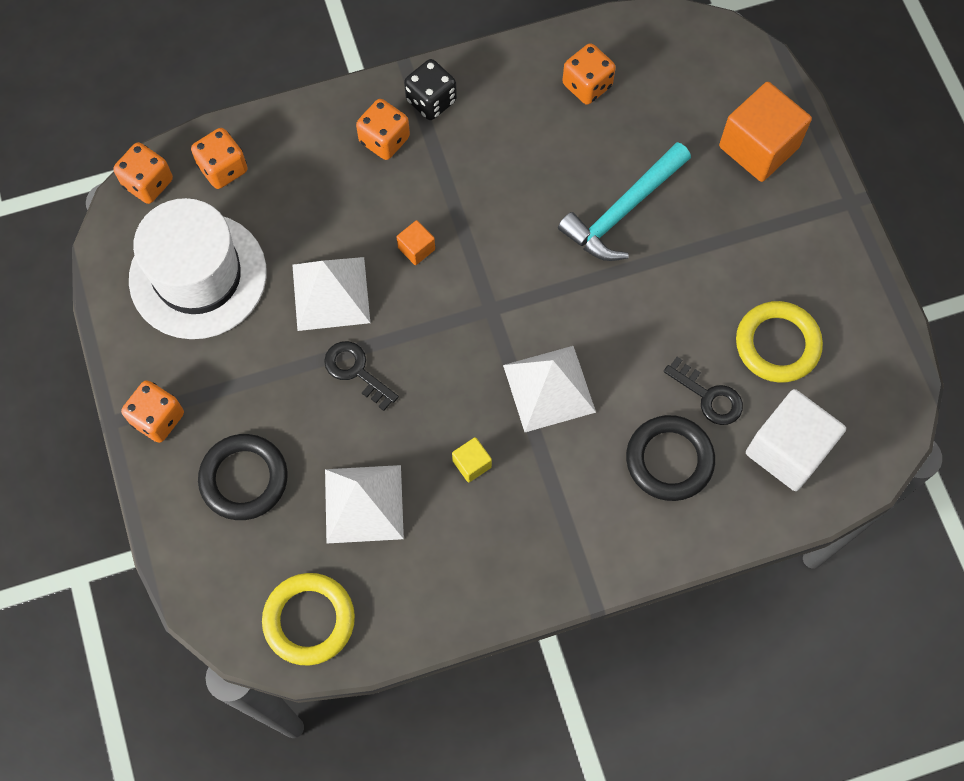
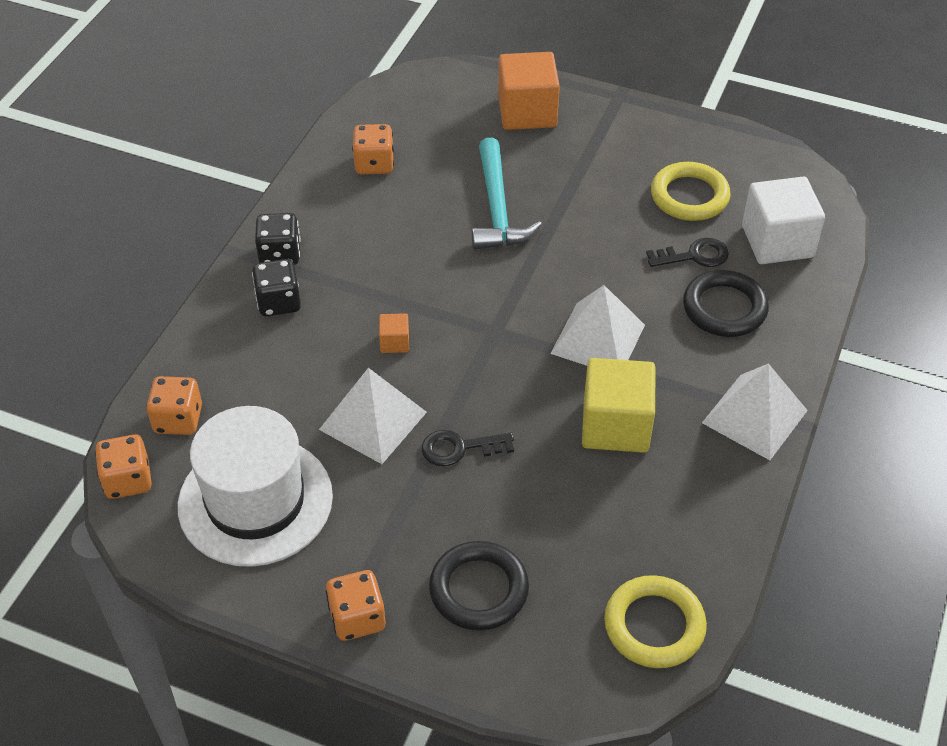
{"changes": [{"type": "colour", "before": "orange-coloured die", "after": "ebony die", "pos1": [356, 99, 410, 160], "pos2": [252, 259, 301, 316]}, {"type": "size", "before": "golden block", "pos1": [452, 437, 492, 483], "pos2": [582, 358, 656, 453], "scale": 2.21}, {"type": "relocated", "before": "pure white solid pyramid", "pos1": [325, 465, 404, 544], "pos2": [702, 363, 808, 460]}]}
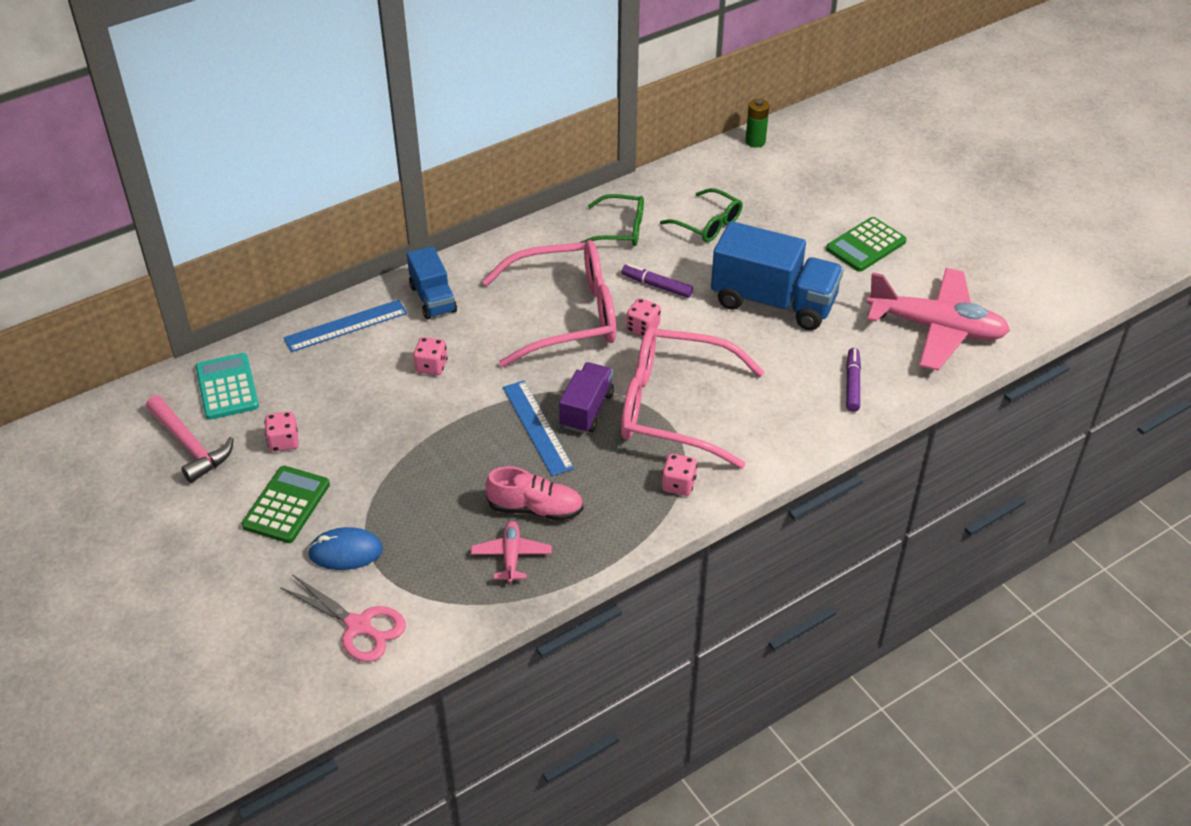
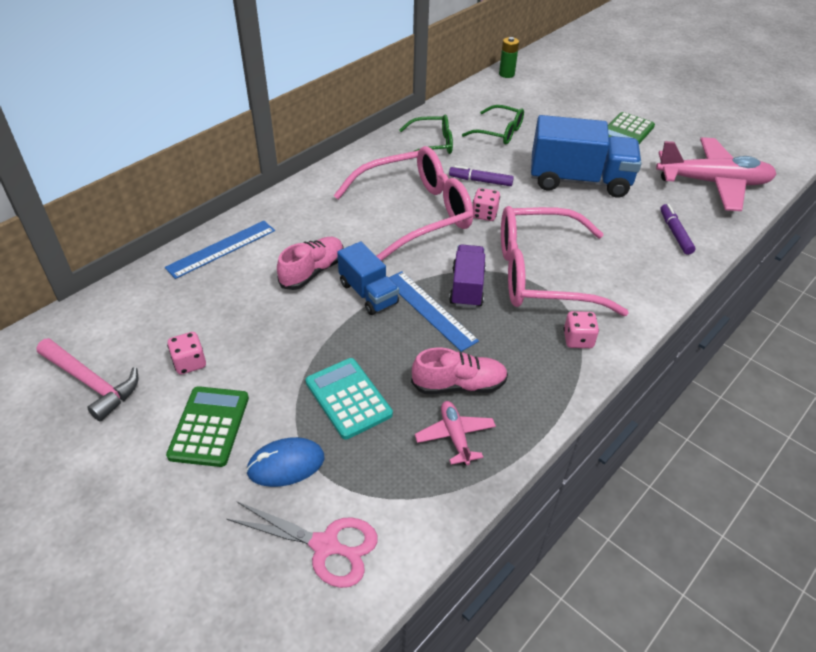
{"changes": [{"type": "relocated", "before": "royal blue truck", "pos1": [407, 246, 457, 319], "pos2": [337, 241, 399, 315]}, {"type": "exchanged", "before": "rose-pink die", "after": "rose-pink sneaker", "pos1": [413, 337, 448, 375], "pos2": [277, 237, 344, 290]}, {"type": "relocated", "before": "aqua adding machine", "pos1": [196, 353, 259, 420], "pos2": [306, 358, 393, 439]}]}
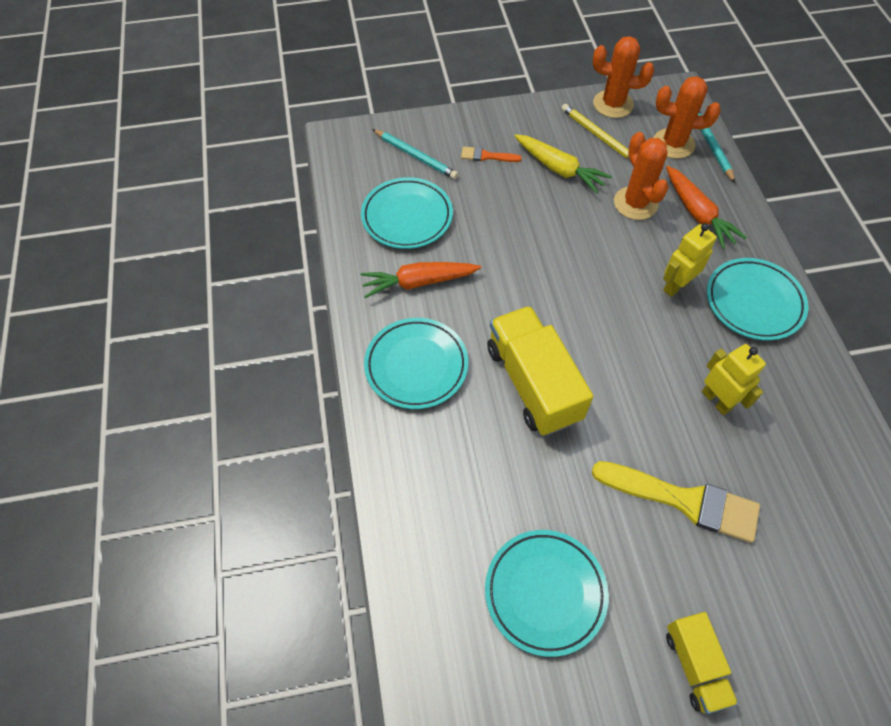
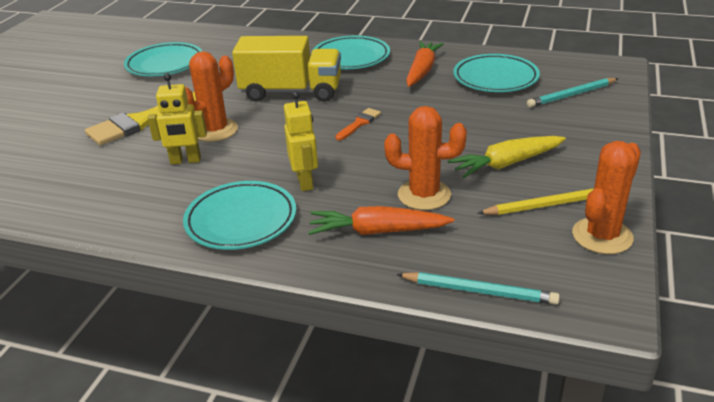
{"changes": [{"type": "relocated", "before": "orange-coloured saguaro cactus", "pos1": [654, 76, 721, 159], "pos2": [185, 51, 238, 142]}, {"type": "relocated", "before": "orange-coloured paint brush", "pos1": [461, 147, 522, 162], "pos2": [335, 108, 381, 140]}, {"type": "missing", "before": "golden truck", "pos1": [666, 612, 738, 714]}]}
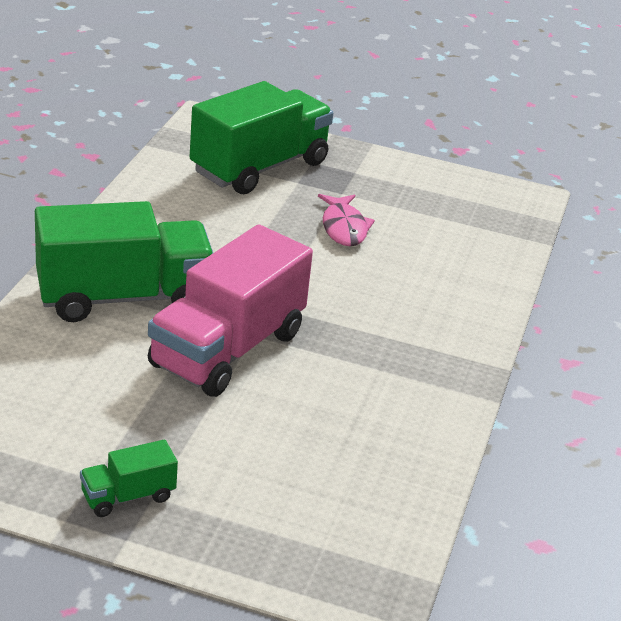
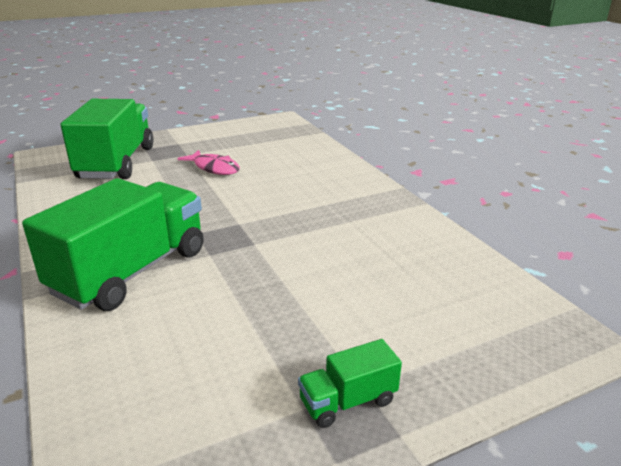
{"changes": [{"type": "missing", "before": "rose-pink truck", "pos1": [148, 224, 313, 397]}, {"type": "spun", "before": "green truck", "pos1": [80, 440, 178, 517], "pos2": [298, 339, 402, 428], "turn": 45}]}
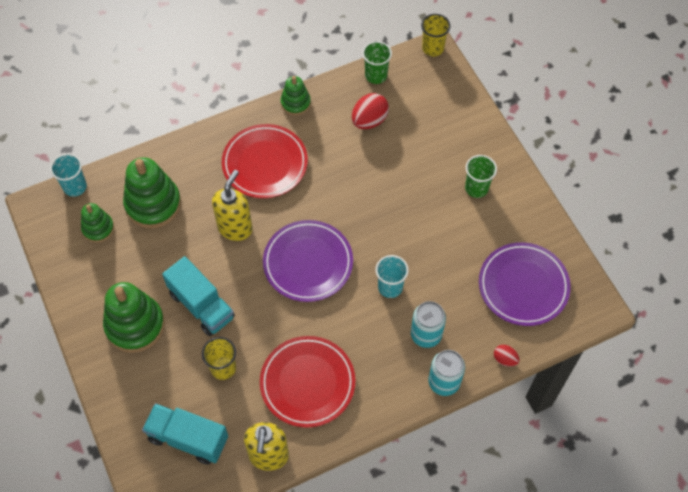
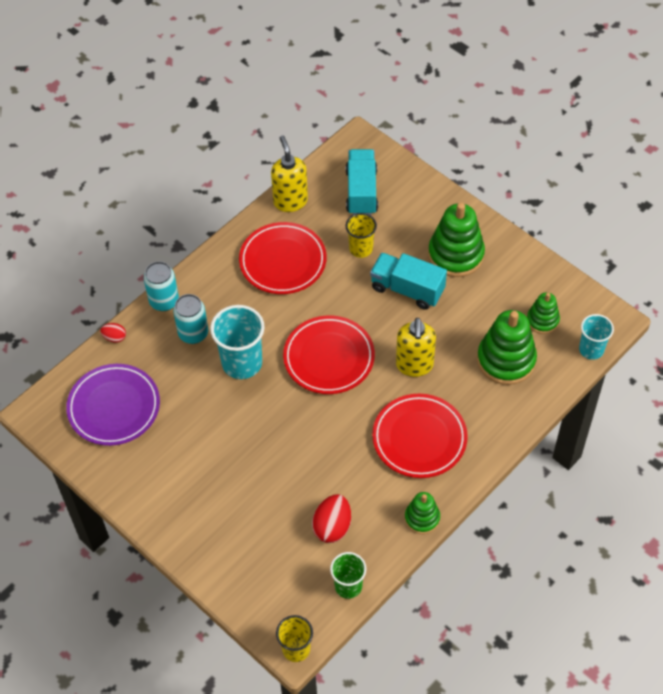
{"changes": [{"type": "missing", "before": "green tumbler", "pos1": [465, 155, 497, 198]}, {"type": "colour", "before": "violet dinner plate", "after": "red dinner plate", "pos1": [263, 220, 353, 302], "pos2": [283, 316, 375, 394]}, {"type": "size", "before": "aqua tumbler", "pos1": [376, 255, 409, 298], "pos2": [210, 305, 265, 379], "scale": 1.62}, {"type": "spun", "before": "aqua truck", "pos1": [142, 403, 228, 465], "pos2": [346, 149, 378, 215], "turn": -90}]}
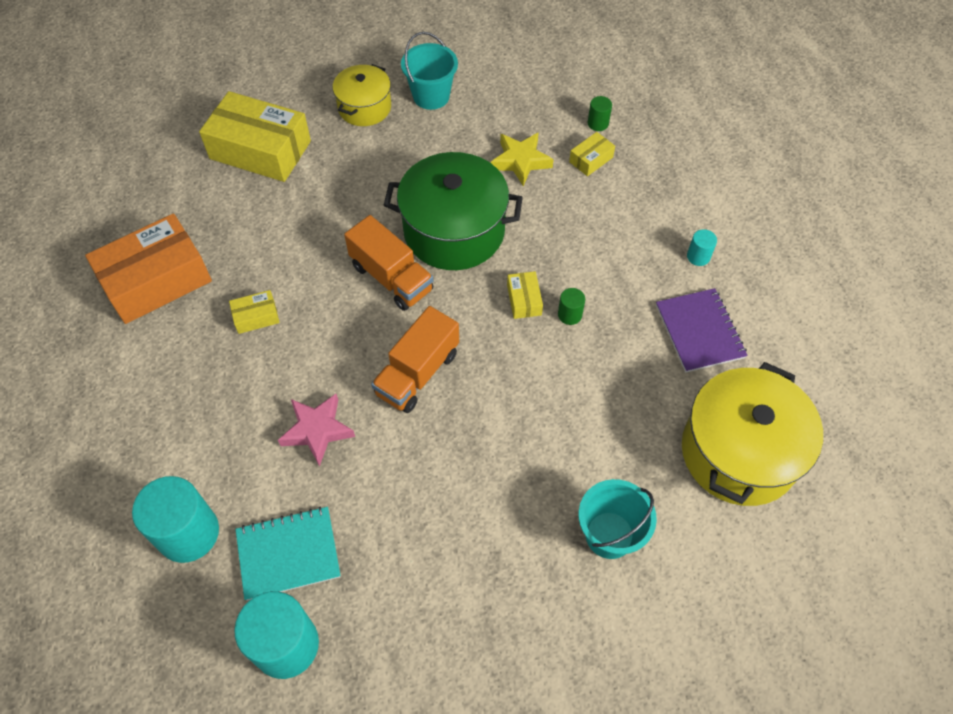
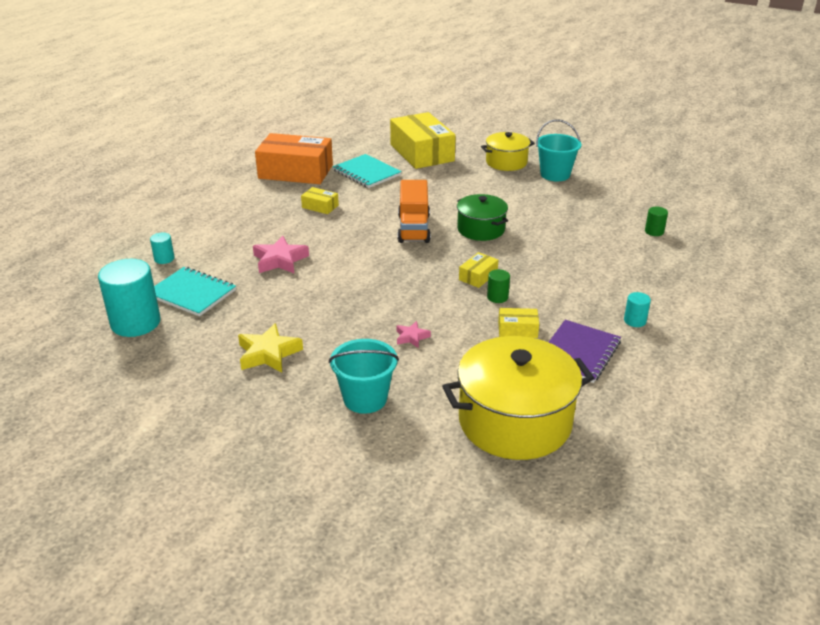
{"changes": [{"type": "relocated", "before": "golden star", "pos1": [491, 132, 554, 186], "pos2": [238, 323, 303, 373]}, {"type": "relocated", "before": "golden package", "pos1": [569, 132, 615, 176], "pos2": [498, 308, 539, 338]}, {"type": "size", "before": "green pot", "pos1": [384, 152, 523, 270], "pos2": [457, 194, 508, 241], "scale": 0.58}, {"type": "missing", "before": "orange-coloured truck", "pos1": [371, 306, 459, 413]}, {"type": "size", "before": "aqua cylinder shape", "pos1": [132, 476, 219, 563], "pos2": [150, 233, 174, 264], "scale": 0.46}, {"type": "appeared", "after": "aqua notepad", "pos2": [333, 154, 402, 188]}, {"type": "appeared", "after": "rose-pink star", "pos2": [396, 321, 431, 348]}]}
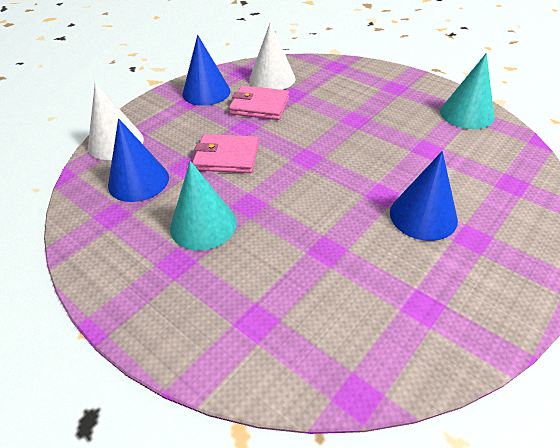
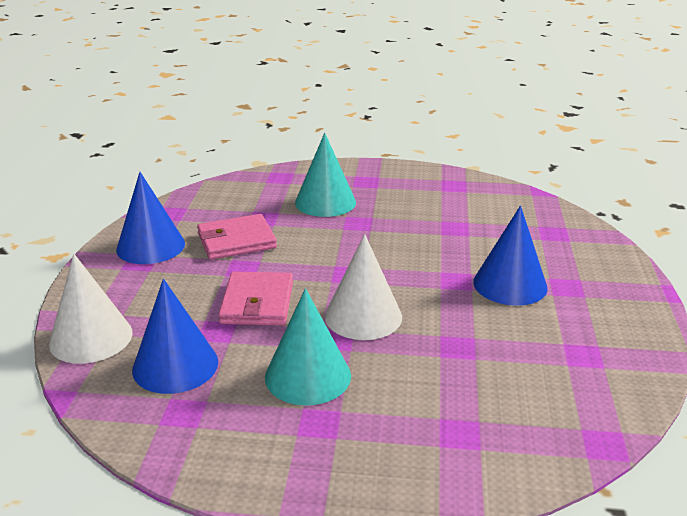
{"changes": [{"type": "relocated", "before": "pure white solid cone", "pos1": [249, 22, 296, 90], "pos2": [325, 234, 402, 340]}, {"type": "relocated", "before": "aqua solid cone", "pos1": [440, 53, 495, 129], "pos2": [295, 133, 356, 217]}, {"type": "spun", "before": "rose-pink card wallet", "pos1": [192, 134, 259, 173], "pos2": [218, 272, 293, 326], "turn": -60}]}
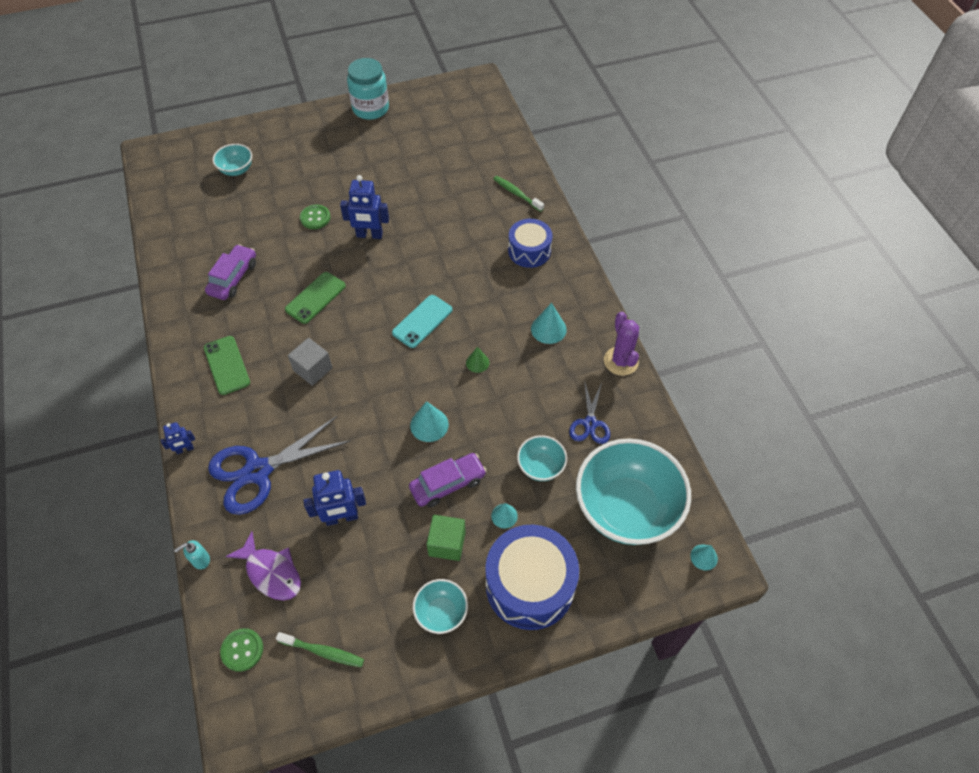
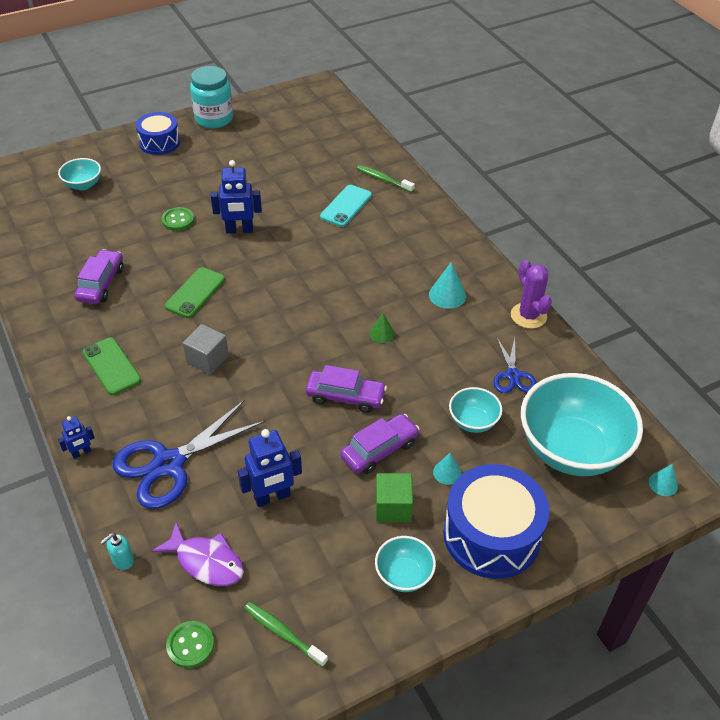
{"changes": [{"type": "relocated", "before": "royal blue drum", "pos1": [508, 219, 553, 268], "pos2": [136, 112, 180, 155]}, {"type": "relocated", "before": "aqua phone", "pos1": [392, 295, 453, 348], "pos2": [320, 185, 372, 227]}, {"type": "exchanged", "before": "aqua solid cone", "after": "violet car", "pos1": [410, 401, 449, 442], "pos2": [306, 365, 387, 413]}, {"type": "spun", "before": "green toothbrush", "pos1": [276, 632, 364, 667], "pos2": [244, 602, 328, 667], "turn": -150}]}
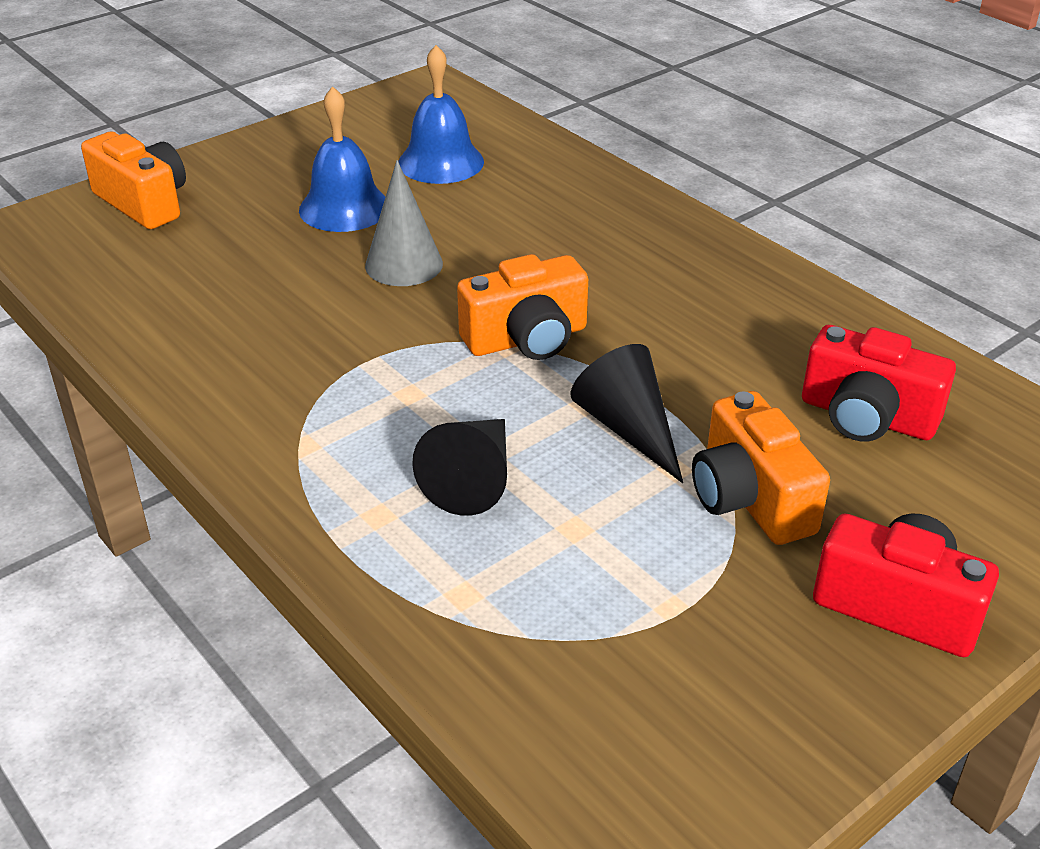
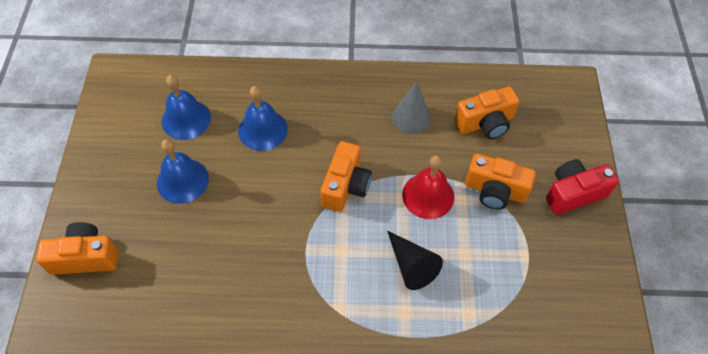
{"changes": [{"type": "relocated", "before": "ash-grey solid cone", "pos1": [365, 160, 443, 286], "pos2": [392, 81, 431, 134]}, {"type": "colour", "before": "red camera", "after": "orange-coloured camera", "pos1": [802, 325, 956, 442], "pos2": [454, 87, 519, 139]}, {"type": "exchanged", "before": "ebony solid cone", "after": "red bell", "pos1": [571, 344, 683, 483], "pos2": [402, 155, 454, 219]}, {"type": "appeared", "after": "royal blue bell", "pos2": [238, 86, 288, 151]}]}
